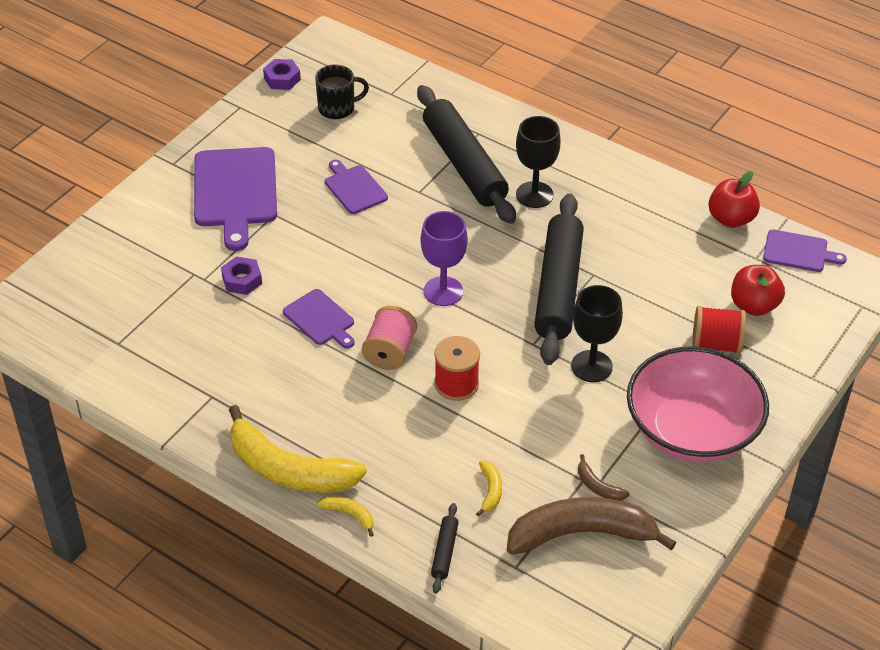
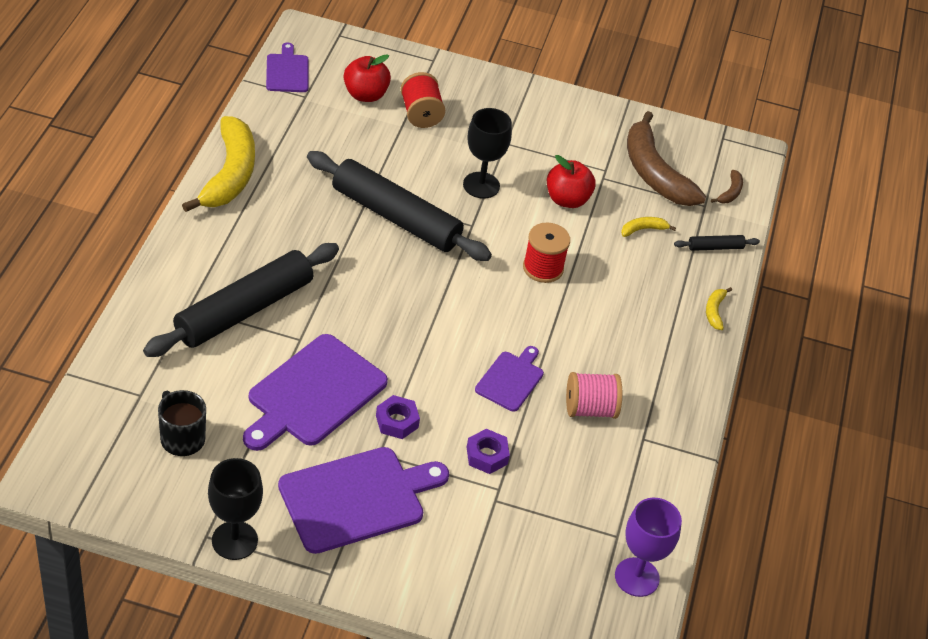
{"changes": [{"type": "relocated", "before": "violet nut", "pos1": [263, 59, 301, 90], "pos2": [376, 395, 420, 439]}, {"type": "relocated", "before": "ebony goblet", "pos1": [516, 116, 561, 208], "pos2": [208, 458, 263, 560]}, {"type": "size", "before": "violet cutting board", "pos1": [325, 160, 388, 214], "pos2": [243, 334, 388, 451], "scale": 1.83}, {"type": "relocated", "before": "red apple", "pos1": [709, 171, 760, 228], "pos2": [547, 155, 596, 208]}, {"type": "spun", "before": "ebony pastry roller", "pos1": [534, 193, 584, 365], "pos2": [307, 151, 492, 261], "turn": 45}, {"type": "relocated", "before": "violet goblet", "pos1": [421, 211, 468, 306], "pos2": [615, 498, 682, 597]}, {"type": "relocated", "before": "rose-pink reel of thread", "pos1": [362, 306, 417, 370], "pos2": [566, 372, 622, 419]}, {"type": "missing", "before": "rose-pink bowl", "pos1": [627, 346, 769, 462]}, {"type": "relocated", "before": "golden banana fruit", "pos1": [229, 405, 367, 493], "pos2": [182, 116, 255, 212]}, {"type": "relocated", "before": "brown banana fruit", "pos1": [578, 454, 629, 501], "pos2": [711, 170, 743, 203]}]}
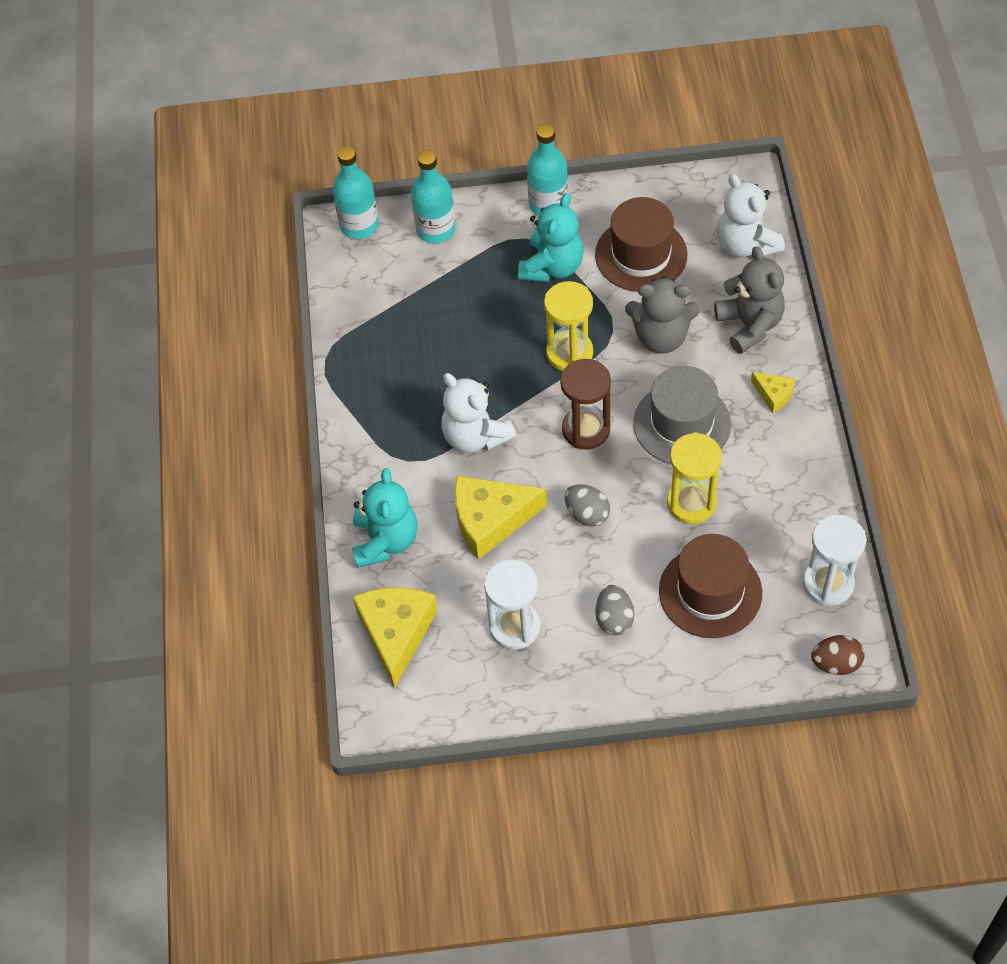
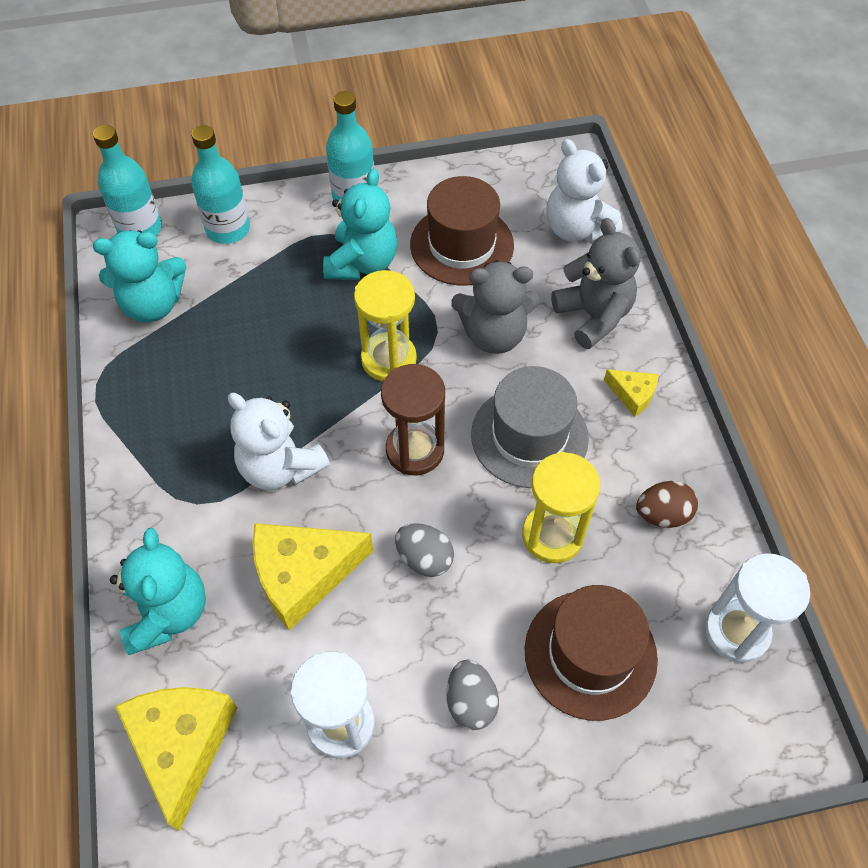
{"changes": [{"type": "relocated", "before": "brown egg", "pos1": [811, 635, 865, 675], "pos2": [636, 481, 698, 528]}, {"type": "appeared", "after": "aqua teddy bear", "pos2": [93, 230, 187, 322]}]}
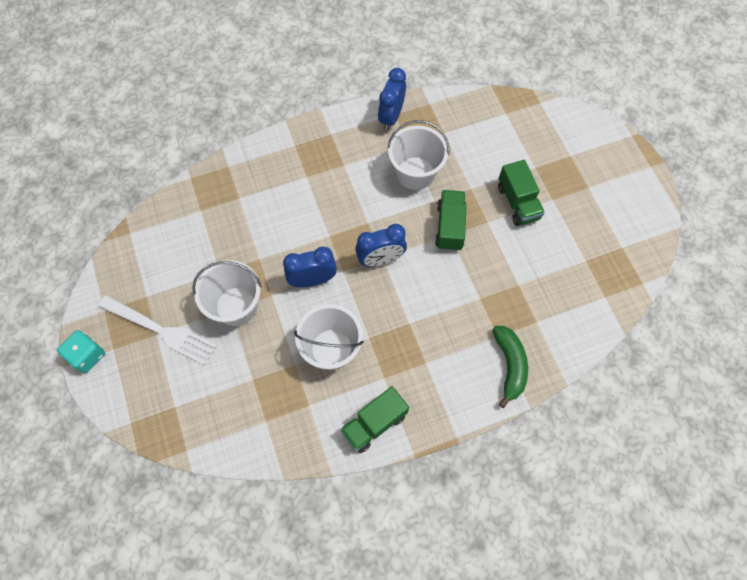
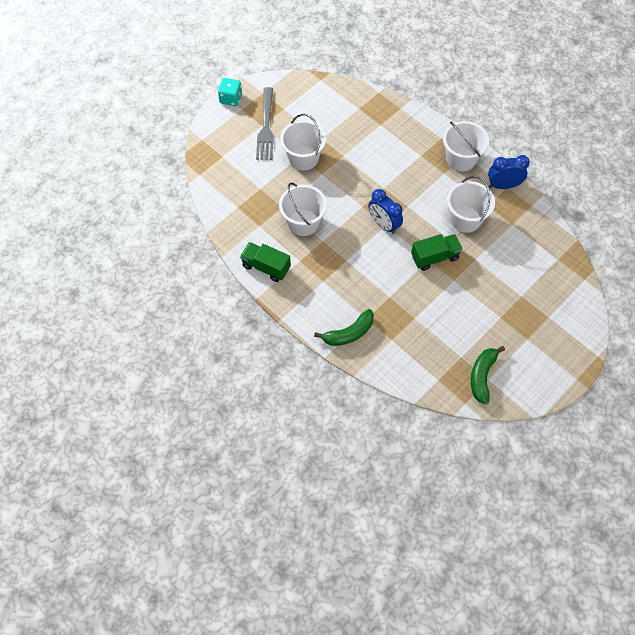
{"changes": [{"type": "missing", "before": "green truck", "pos1": [498, 160, 545, 226]}, {"type": "missing", "before": "royal blue bedside clock", "pos1": [283, 246, 337, 287]}, {"type": "colour", "before": "pure white dinner fork", "after": "ash-grey dinner fork", "pos1": [99, 295, 217, 366], "pos2": [256, 87, 274, 160]}, {"type": "appeared", "after": "pure white bucket", "pos2": [443, 121, 489, 171]}, {"type": "appeared", "after": "green banana fruit", "pos2": [471, 346, 505, 404]}]}
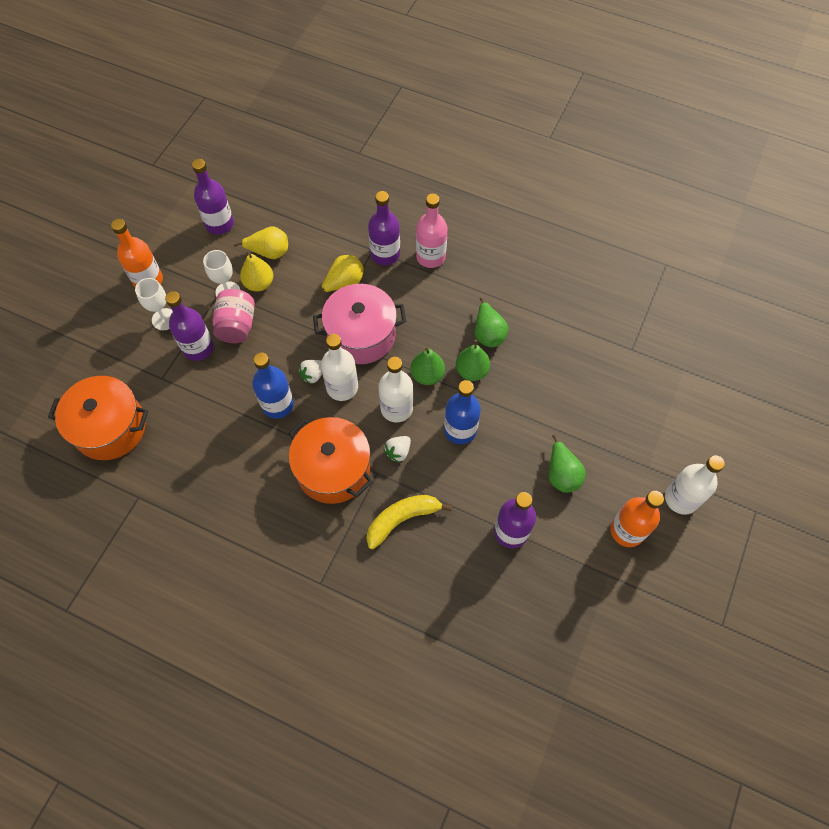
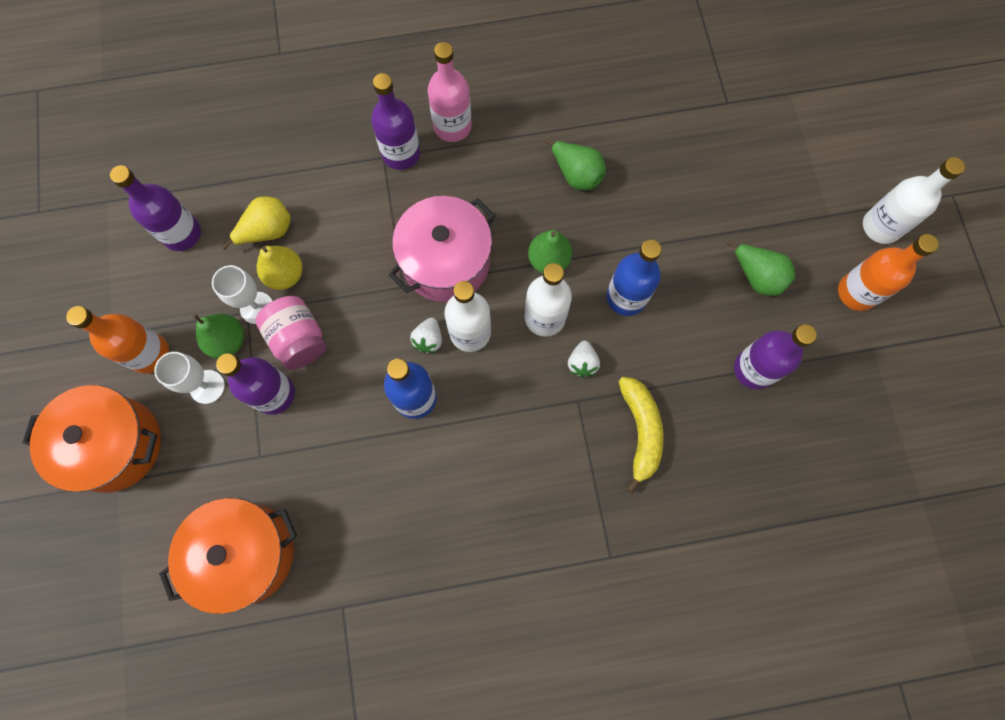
{"changes": [{"type": "missing", "before": "golden pear fruit", "pos1": [317, 255, 364, 297]}, {"type": "relocated", "before": "green pear fruit", "pos1": [456, 340, 490, 381], "pos2": [192, 313, 244, 358]}, {"type": "relocated", "before": "orange-coloured pot", "pos1": [289, 417, 373, 504], "pos2": [22, 385, 161, 493]}, {"type": "spun", "before": "golden banana fruit", "pos1": [366, 495, 452, 550], "pos2": [618, 377, 664, 493], "turn": 150}]}
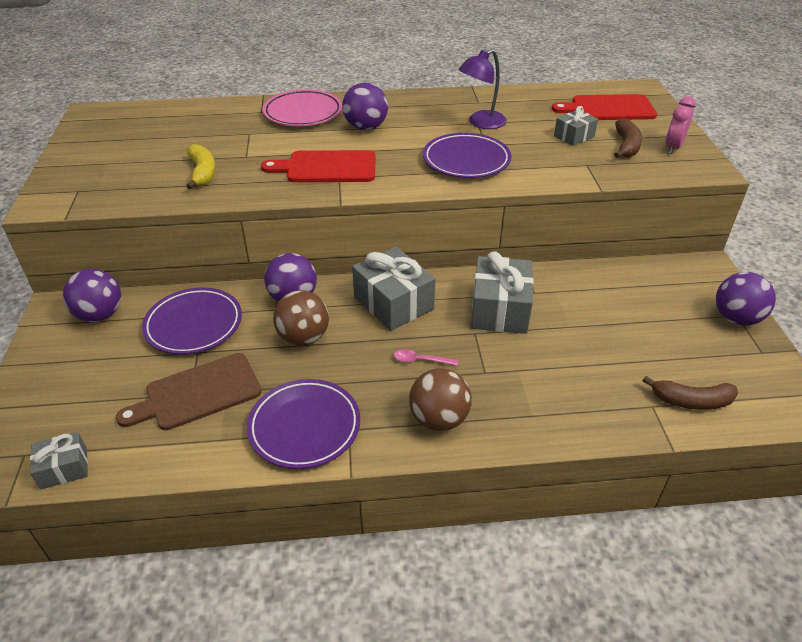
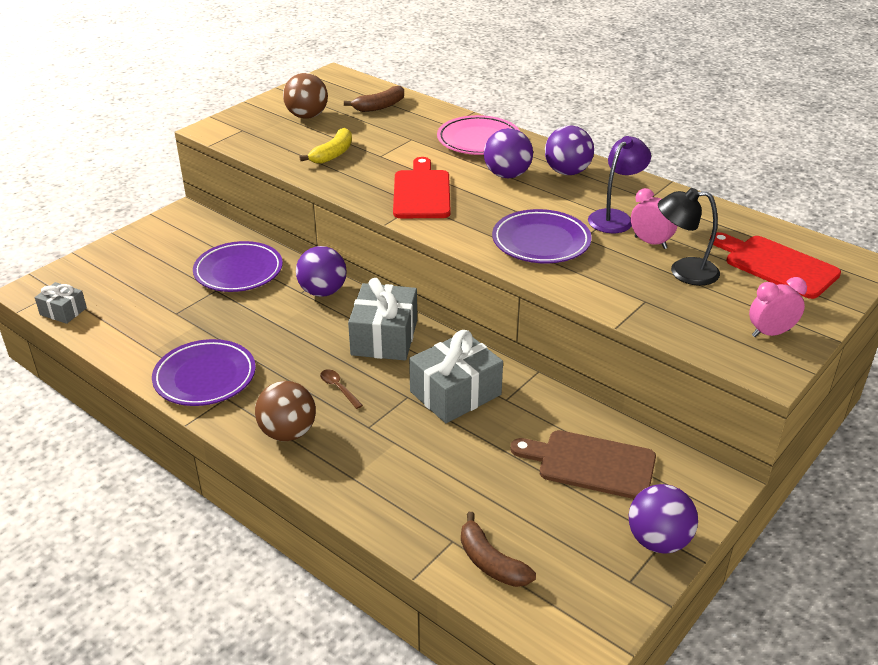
{"changes": [{"type": "spun", "before": "violet reading lamp", "pos1": [459, 49, 507, 129], "pos2": [588, 136, 651, 233], "turn": 120}, {"type": "exchanged", "before": "ash-grey present", "after": "ebony reading lamp", "pos1": [554, 106, 598, 146], "pos2": [658, 188, 720, 286]}, {"type": "relocated", "before": "brown banana fruit", "pos1": [614, 118, 642, 158], "pos2": [344, 86, 404, 112]}, {"type": "spun", "before": "red cutting board", "pos1": [261, 150, 376, 182], "pos2": [393, 157, 451, 218], "turn": 45}, {"type": "relocated", "before": "violet play ball", "pos1": [63, 269, 121, 322], "pos2": [545, 125, 594, 175]}, {"type": "relocated", "before": "brown play ball", "pos1": [273, 290, 329, 345], "pos2": [283, 73, 328, 119]}, {"type": "colour", "before": "rose-pink teaspoon", "after": "brown teaspoon", "pos1": [394, 349, 458, 366], "pos2": [320, 369, 363, 409]}, {"type": "relocated", "before": "brown cutting board", "pos1": [116, 353, 262, 430], "pos2": [510, 430, 656, 499]}, {"type": "appeared", "after": "rose-pink bedside clock", "pos2": [631, 188, 677, 249]}]}
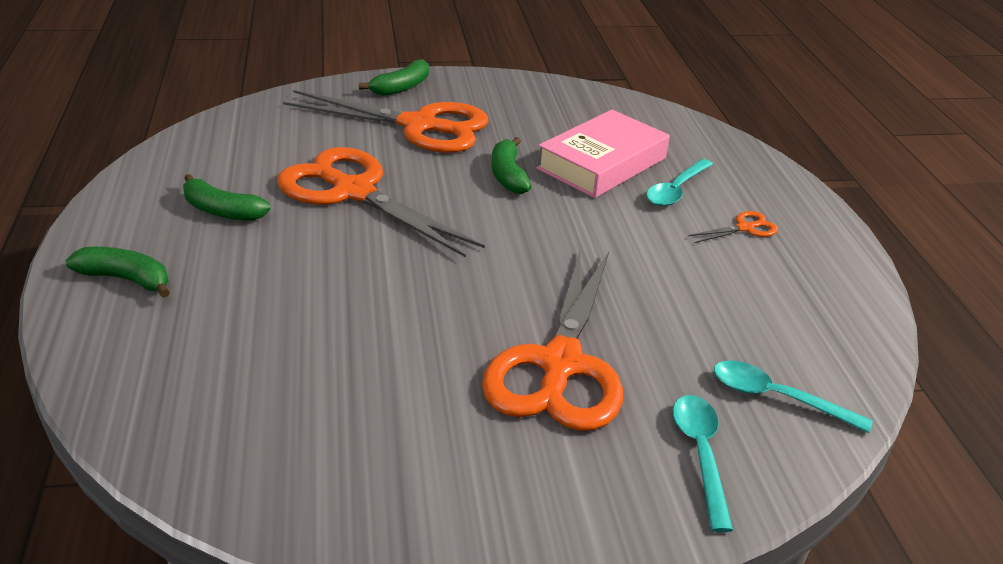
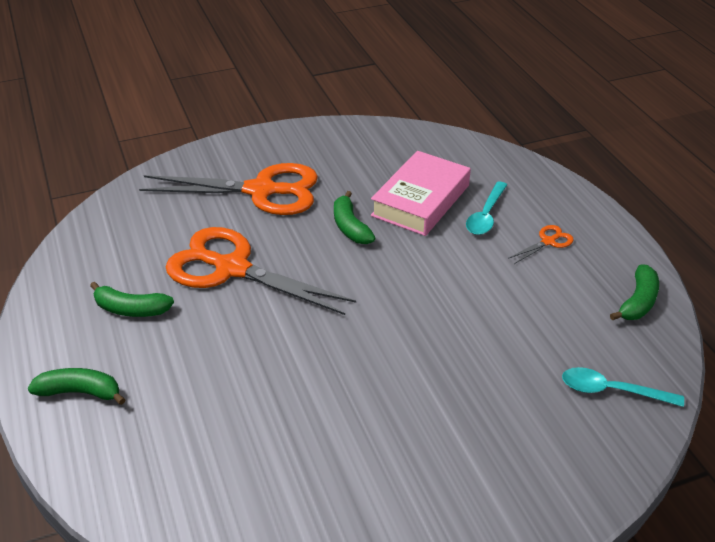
{"changes": [{"type": "relocated", "before": "green banana fruit", "pos1": [359, 59, 429, 96], "pos2": [610, 264, 659, 321]}, {"type": "missing", "before": "orange-coloured shears", "pos1": [482, 251, 623, 431]}, {"type": "missing", "before": "aqua teaspoon", "pos1": [673, 395, 733, 532]}]}
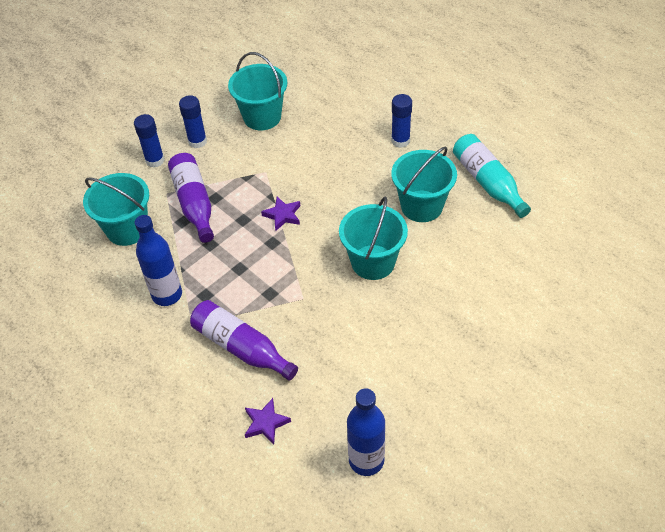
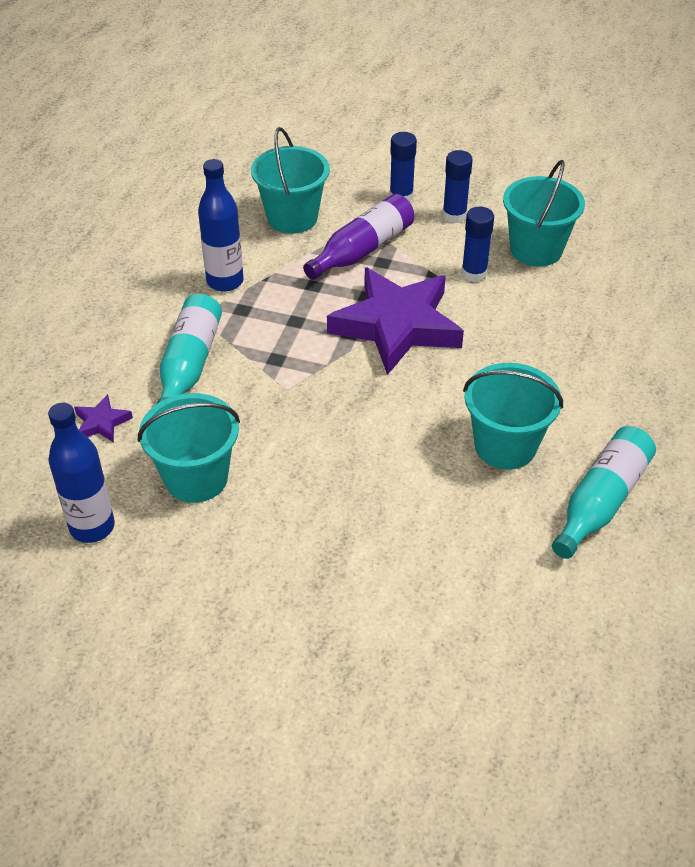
{"changes": [{"type": "relocated", "before": "royal blue glue stick", "pos1": [391, 94, 412, 148], "pos2": [461, 207, 494, 282]}, {"type": "size", "before": "violet star", "pos1": [261, 197, 300, 231], "pos2": [327, 267, 464, 375], "scale": 2.49}, {"type": "relocated", "before": "aqua bucket", "pos1": [339, 197, 408, 280], "pos2": [138, 393, 240, 503]}, {"type": "colour", "before": "violet drink bottle", "after": "aqua drink bottle", "pos1": [190, 300, 298, 381], "pos2": [157, 294, 222, 404]}]}
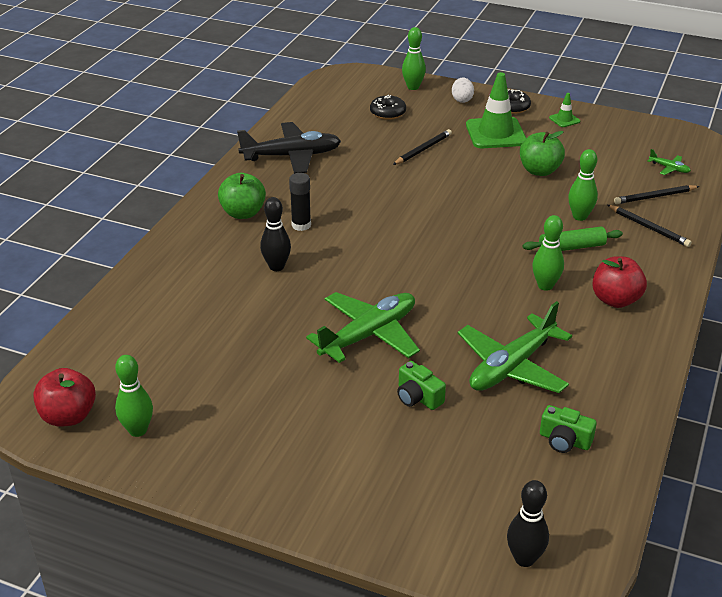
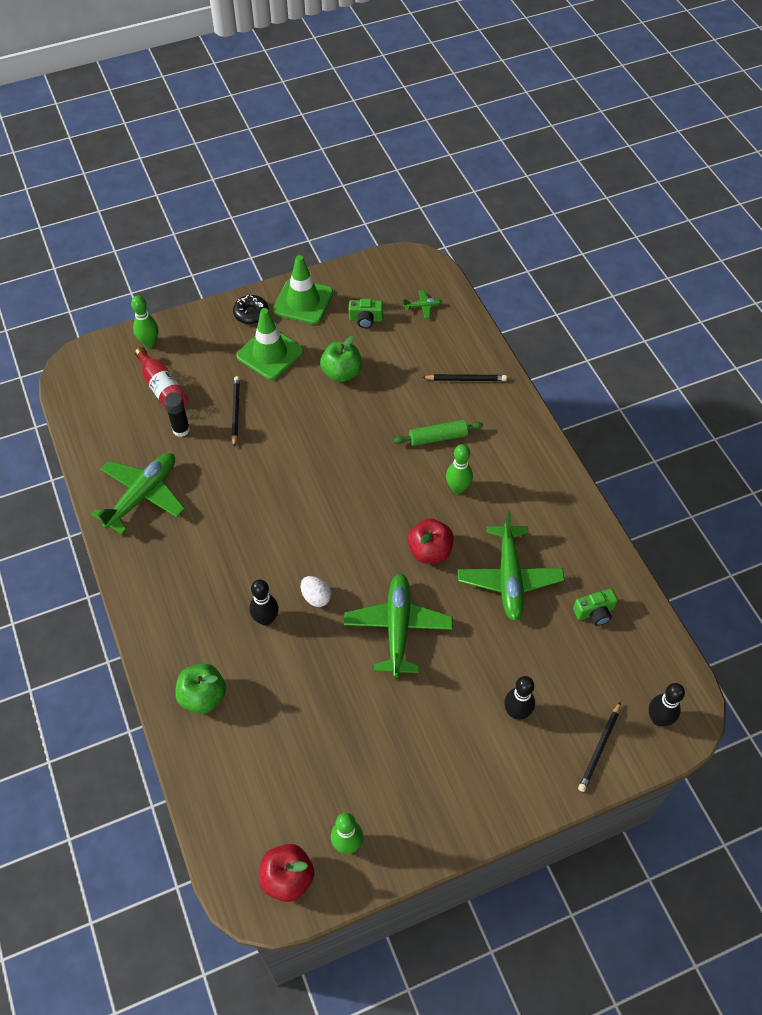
{"changes": [{"type": "relocated", "before": "pure white egg", "pos1": [452, 77, 474, 103], "pos2": [301, 576, 331, 607]}, {"type": "size", "before": "green safety cone", "pos1": [549, 93, 580, 127], "pos2": [273, 255, 333, 324], "scale": 2.18}, {"type": "exchanged", "before": "ebony doughnut", "after": "red drink bottle", "pos1": [370, 95, 406, 120], "pos2": [135, 347, 188, 409]}, {"type": "colour", "before": "ebony plane", "after": "green plane", "pos1": [237, 122, 341, 174], "pos2": [91, 453, 185, 534]}, {"type": "missing", "before": "green skittle", "pos1": [568, 149, 598, 221]}, {"type": "relocated", "before": "green apple", "pos1": [218, 173, 266, 219], "pos2": [175, 664, 226, 714]}, {"type": "relocated", "before": "ebony glue stick", "pos1": [289, 173, 311, 231], "pos2": [164, 392, 190, 437]}, {"type": "relocated", "before": "ebony pencil", "pos1": [614, 185, 700, 204], "pos2": [578, 702, 621, 792]}, {"type": "spun", "before": "green pastry roller", "pos1": [523, 226, 623, 251], "pos2": [394, 420, 483, 446], "turn": 45}, {"type": "relocated", "before": "red apple", "pos1": [592, 256, 647, 308], "pos2": [407, 518, 454, 563]}, {"type": "relocated", "before": "green camera", "pos1": [397, 361, 446, 410], "pos2": [349, 299, 383, 328]}, {"type": "appeared", "after": "ebony skittle", "pos2": [504, 676, 535, 720]}]}
